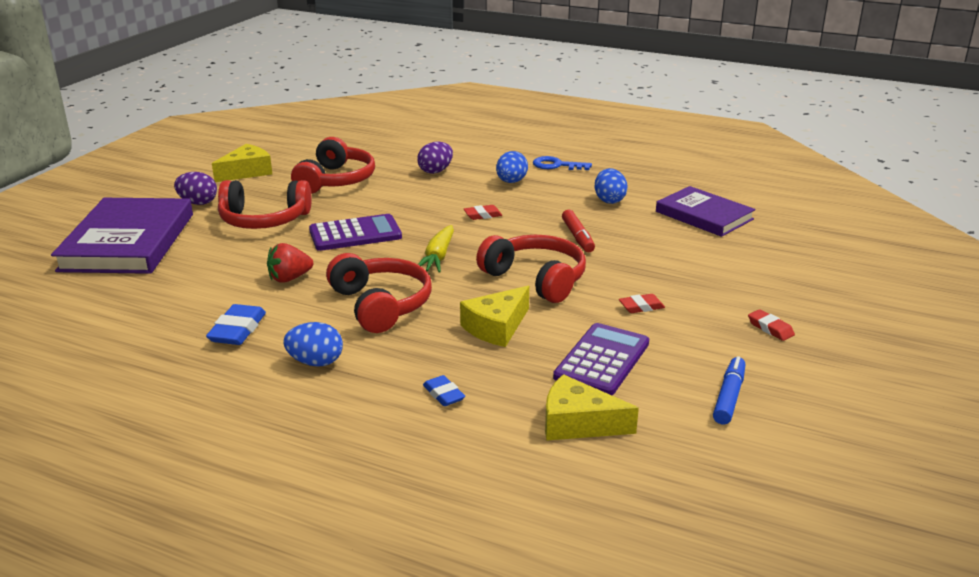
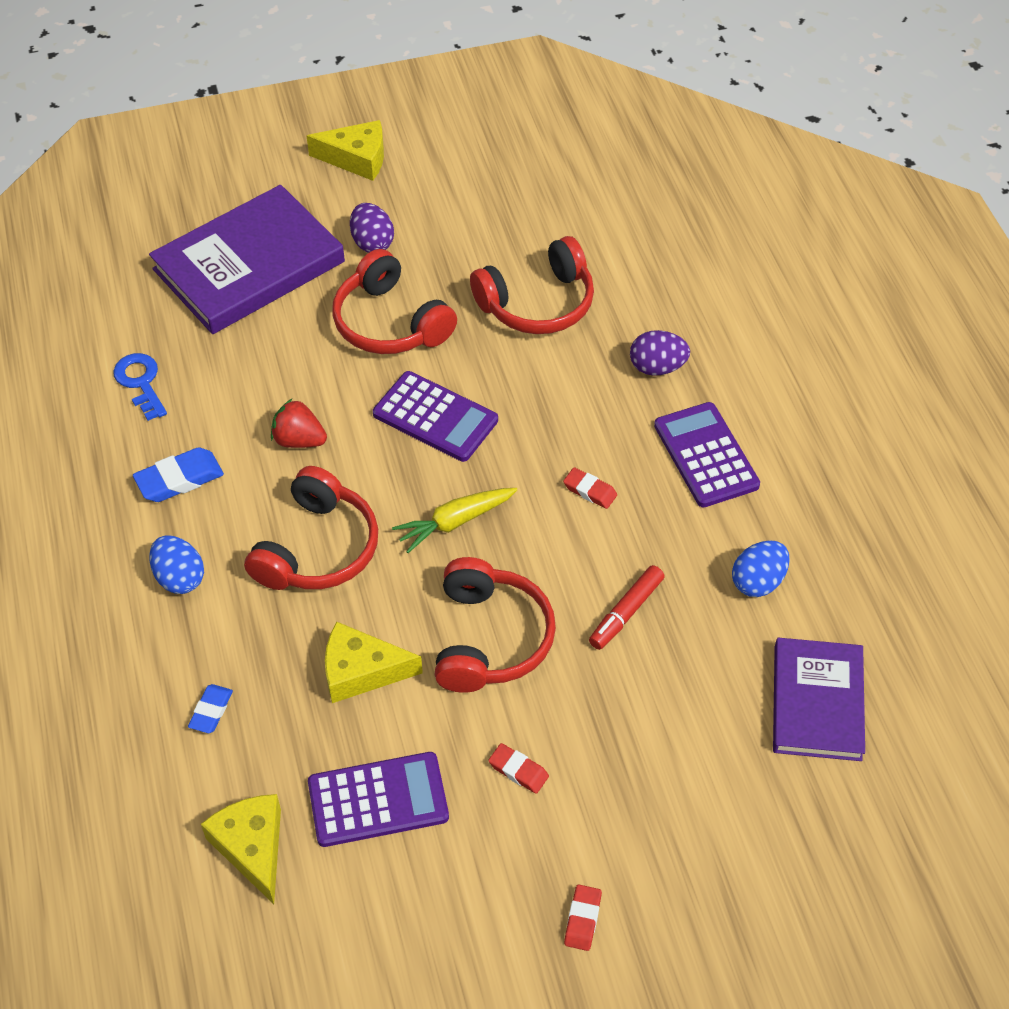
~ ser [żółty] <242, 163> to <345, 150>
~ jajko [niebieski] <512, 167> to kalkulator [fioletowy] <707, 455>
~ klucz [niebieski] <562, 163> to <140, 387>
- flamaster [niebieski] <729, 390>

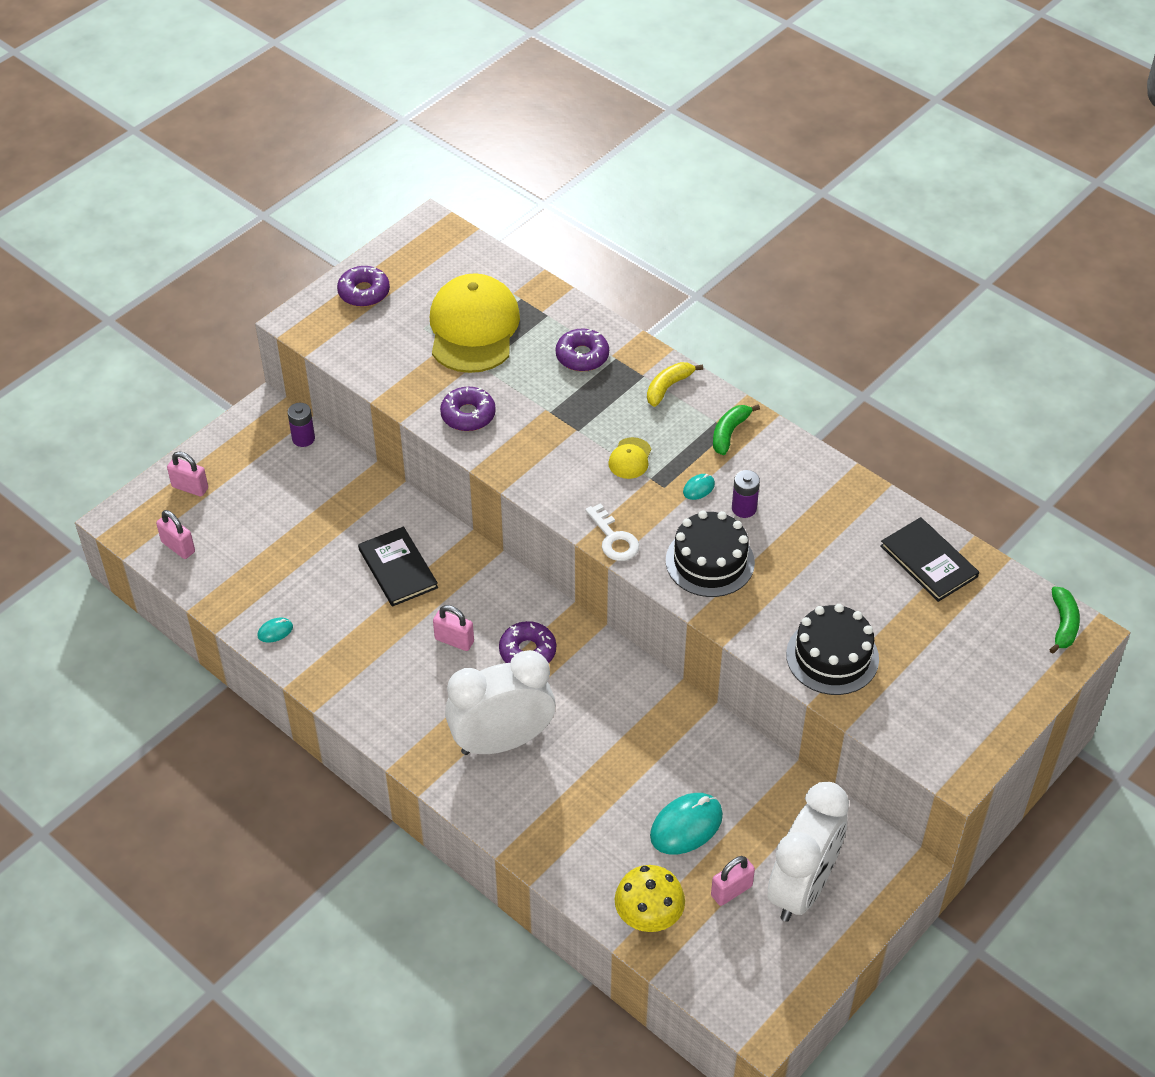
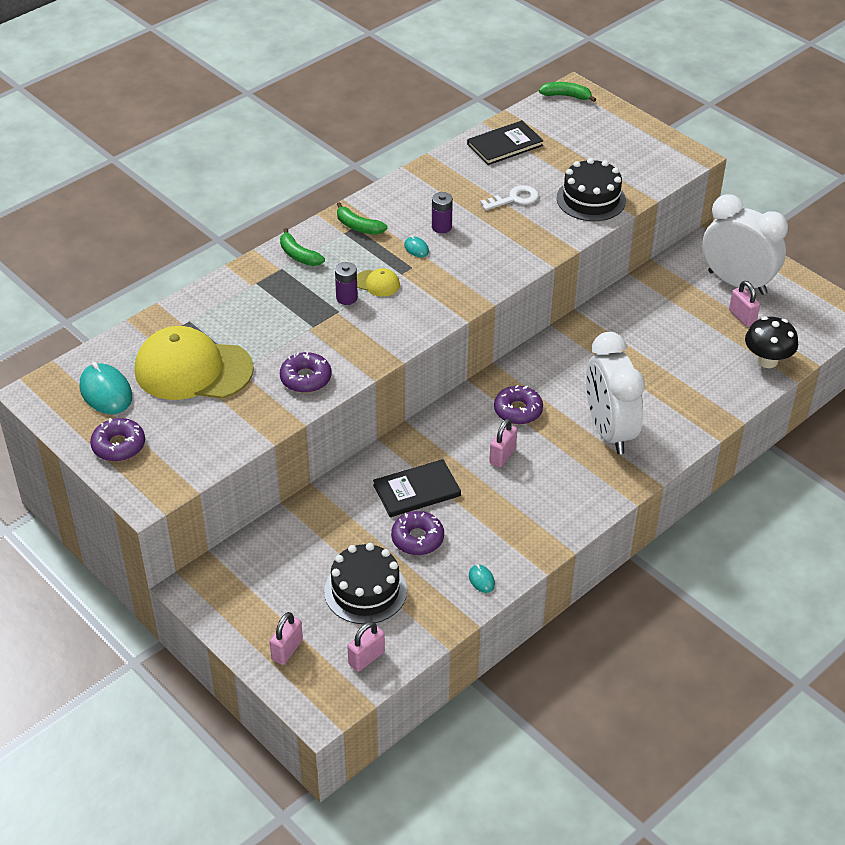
~ bateria [fioletowy] <301, 425> to <346, 283>
~ donut [fioletowy] <582, 350> to <417, 533>
~ klucz [biały] <612, 532> to <509, 197>
~ grzyb [żółty] <650, 898> to grzyb [czarny] <771, 342>
~ banan [żółty] <675, 384> to banan [zielony] <302, 247>
~ myszka [turkusowy] <686, 824> to <106, 388>
~ tort [czarny] <710, 554> to <365, 583>

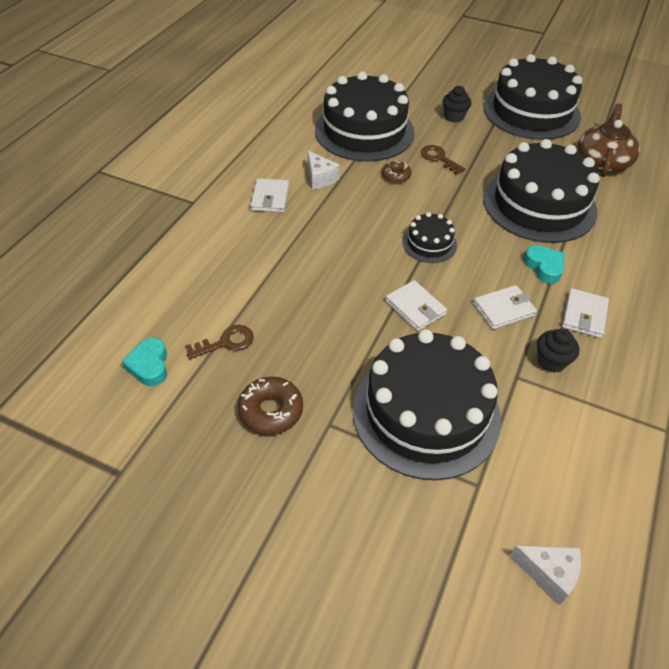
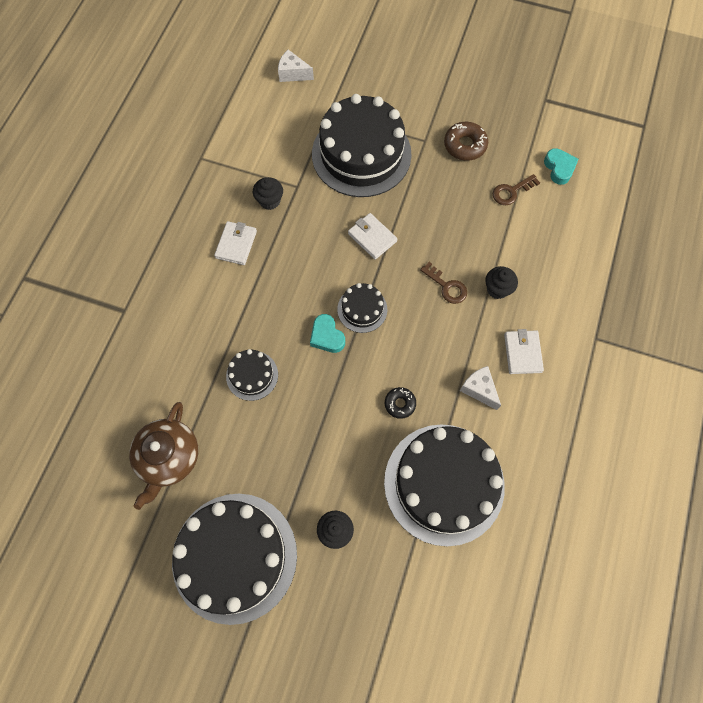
~ donut [brązowy] <397, 172> to donut [czarny] <400, 403>
~ klucz [brązowy] <443, 160> to <443, 283>
- portfel [biały] <505, 307>
~ tort [czarny] <541, 191> = <252, 375> x0.46
~ serce [turkusowy] <544, 264> to <327, 333>
+ muffinka [czarny] <501, 282>

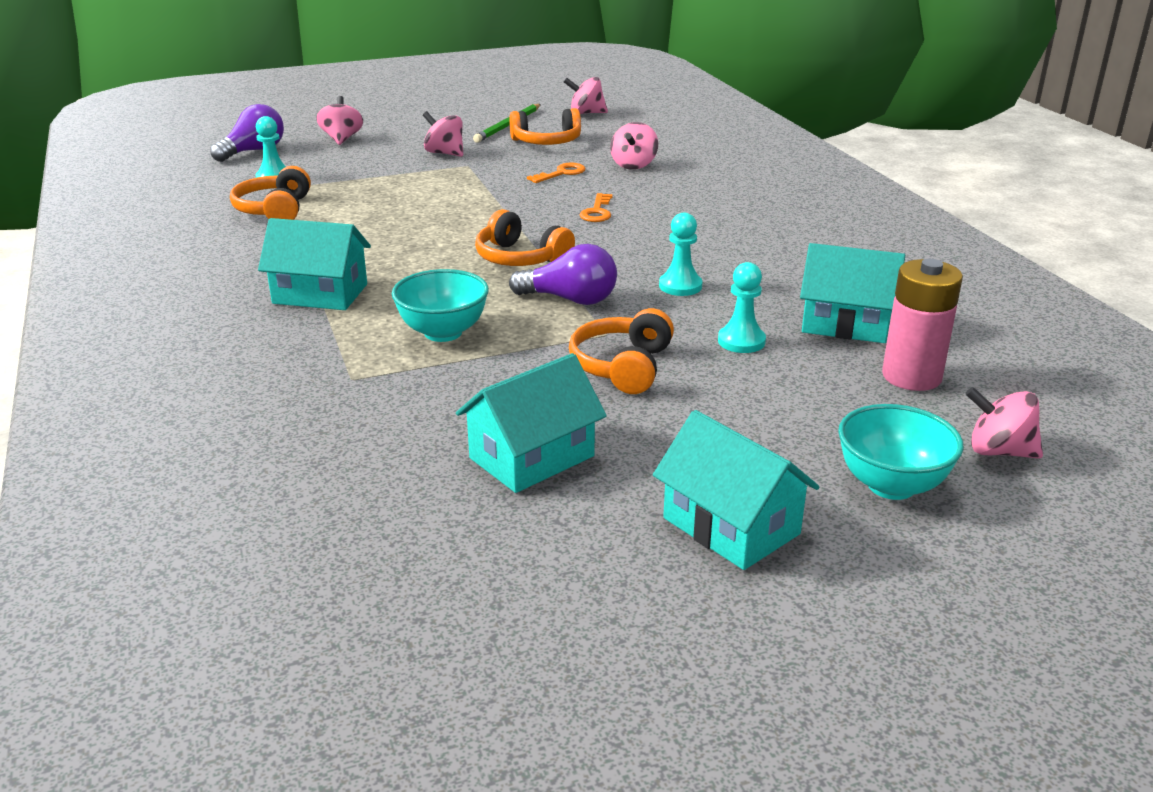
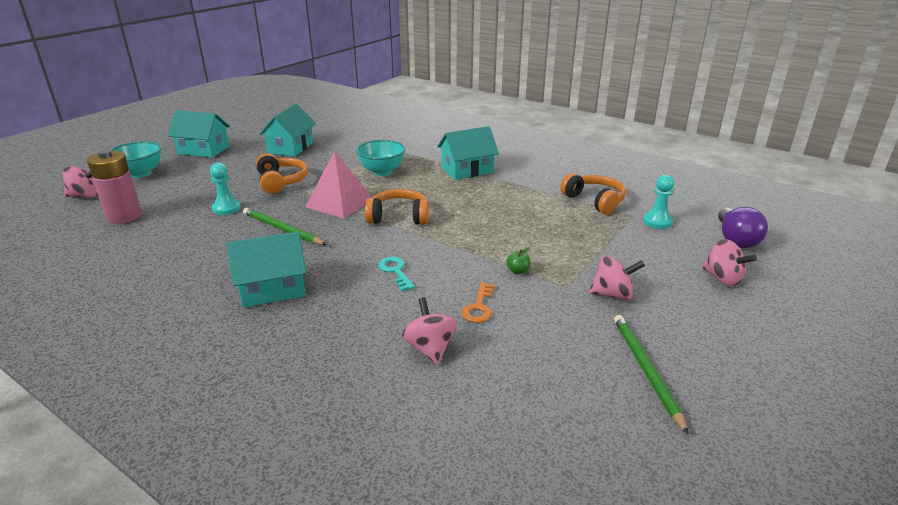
- słuchawki [pomarańczowy] <545, 126>
~ żarówka [fioletowy] <563, 274> to piramida [różowy] <339, 184>
- bączek [różowy] <586, 95>
~ klucz [pomarańczowy] <596, 207> to klucz [turkusowy] <396, 274>
~ pionek [turkusowy] <681, 254> to ołówek [zielony] <285, 226>
~ domek [turkusowy] <852, 293> to <266, 270>
+ jabłko [zielony] <518, 260>

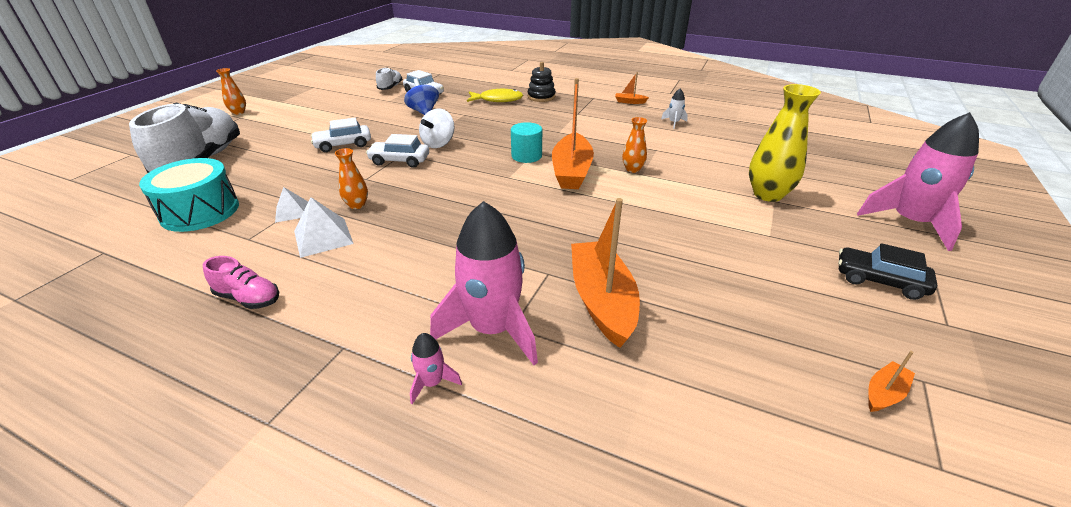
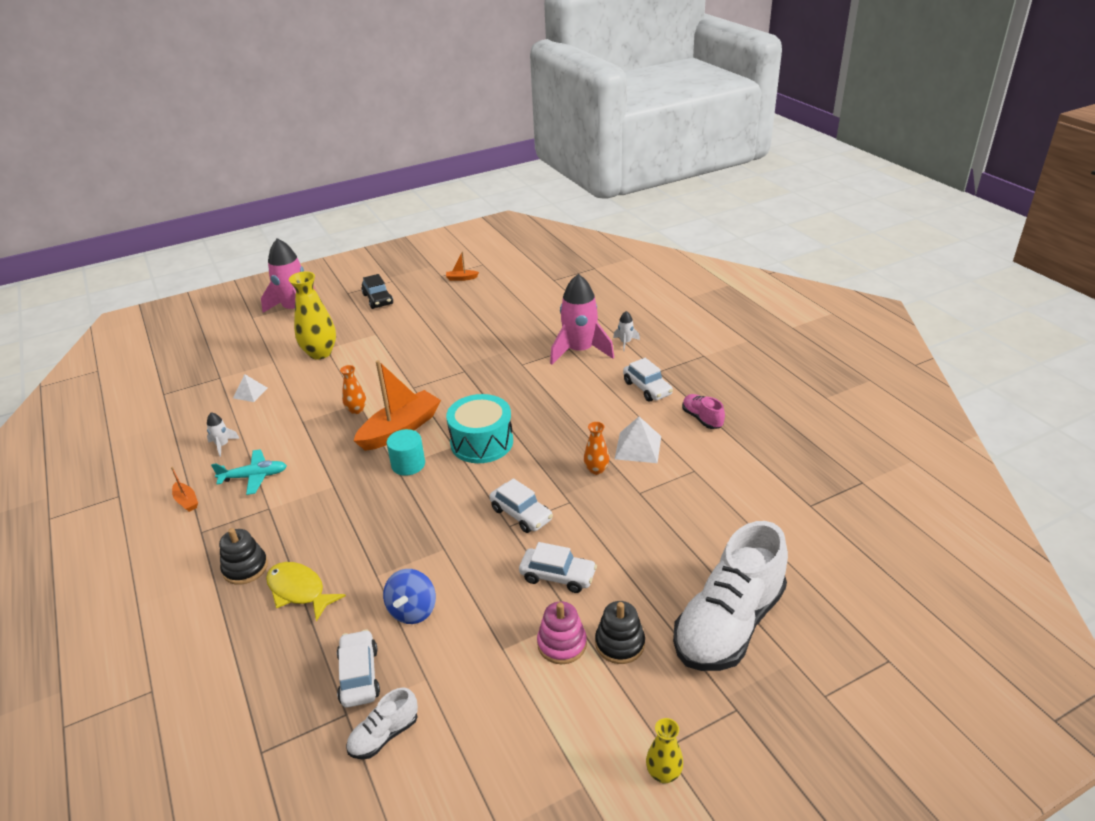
~ bęben [turkusowy] <189, 195> to <479, 428>
~ wazon [pomarańczowy] <231, 91> to wazon [żółty] <664, 751>
~ piramida [biały] <291, 205> to <250, 388>
~ rakieta [różowy] <436, 368> to rakieta [biały] <626, 331>
- bączek [biały] <436, 128>
- łódka [pomarańczowy] <605, 273>
+ samolot [turkusowy] <249, 472>
+ zabawka nakładanka [różowy] <562, 632>
+ zabawka nakładanka [czarny] <620, 632>
+ samochód [biały] <648, 380>

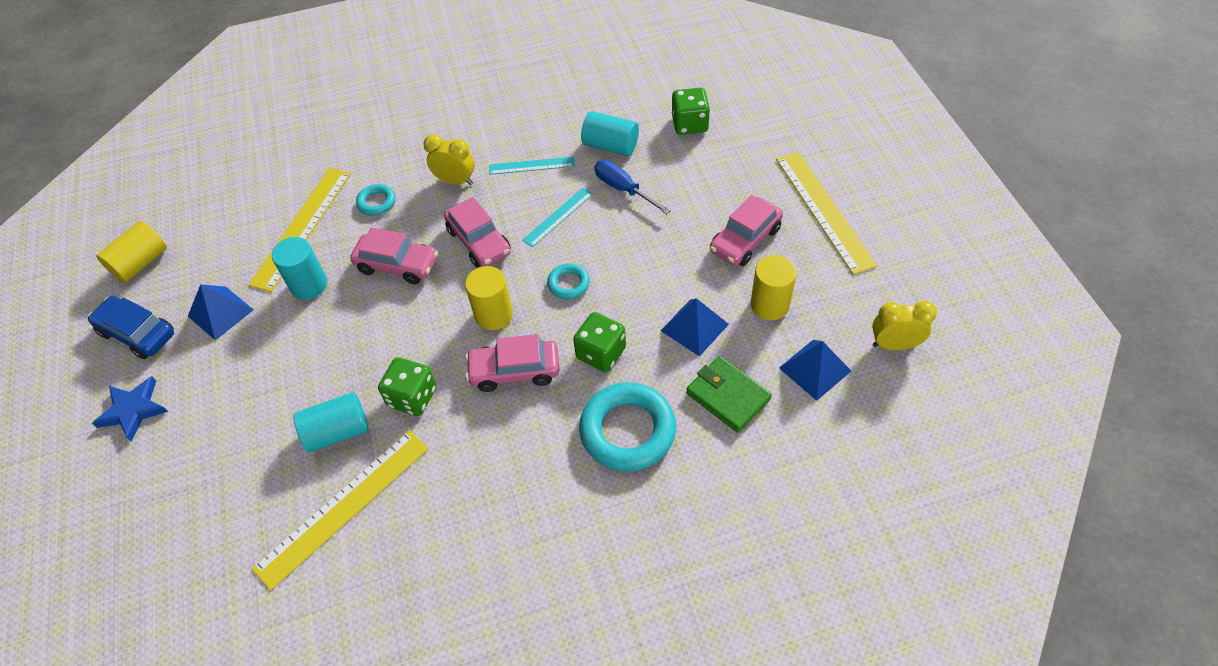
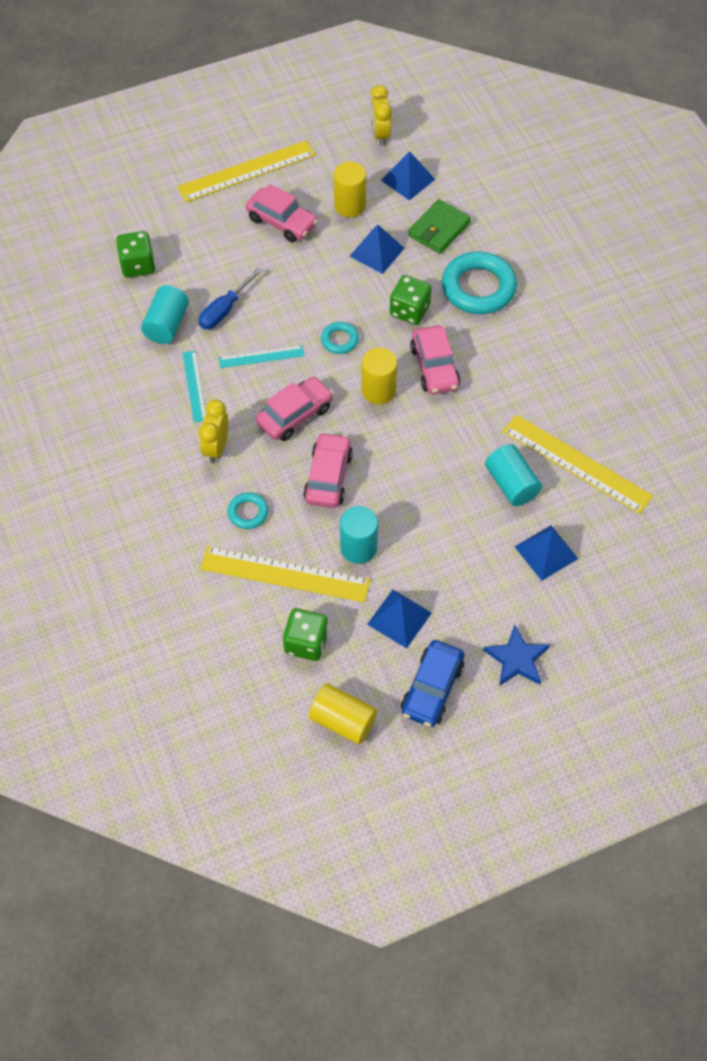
~ kostka do gry [zielony] <407, 386> to <306, 634>
~ linijka [turkusowy] <557, 217> = <262, 356> 45 degrees counterclockwise
+ piramida [niebieski] <546, 553>

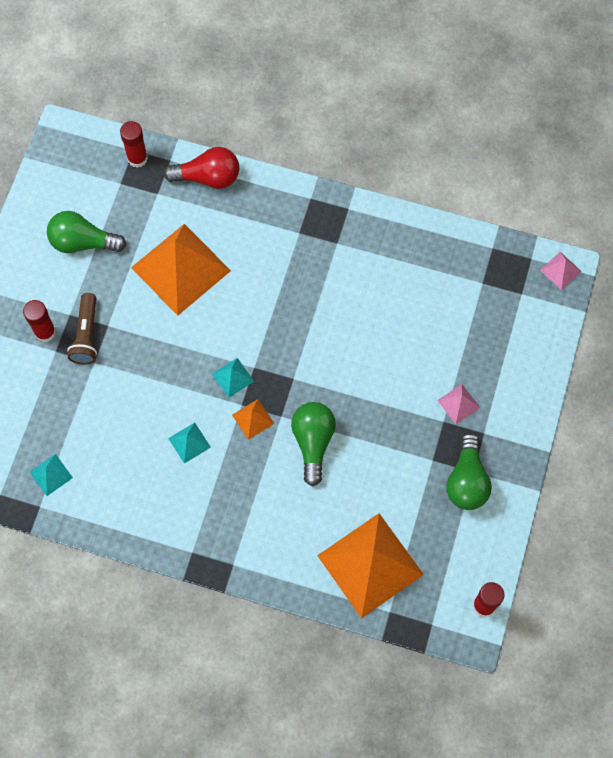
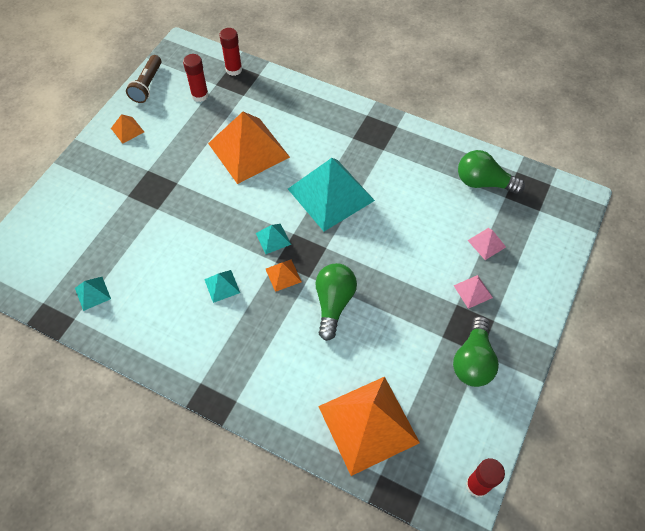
~ klej w sztyfcie [czerwony] <39, 321> to <196, 78>
~ żarówka [zielony] <86, 232> to <491, 172>
~ latarka [brązowy] <82, 328> to <143, 79>
- żarówka [czerwony] <201, 168>
~ piramida [różowy] <561, 271> to <486, 244>
+ piramida [pomarańczowy] <127, 129>
+ piramida [turkusowy] <331, 194>

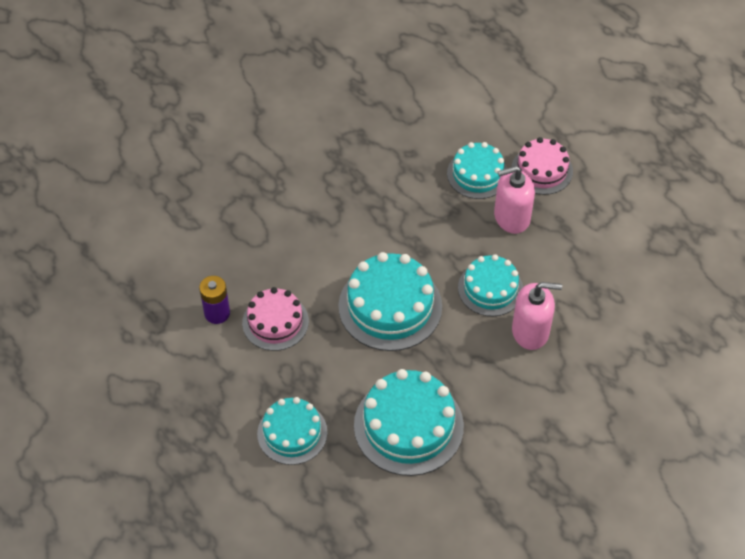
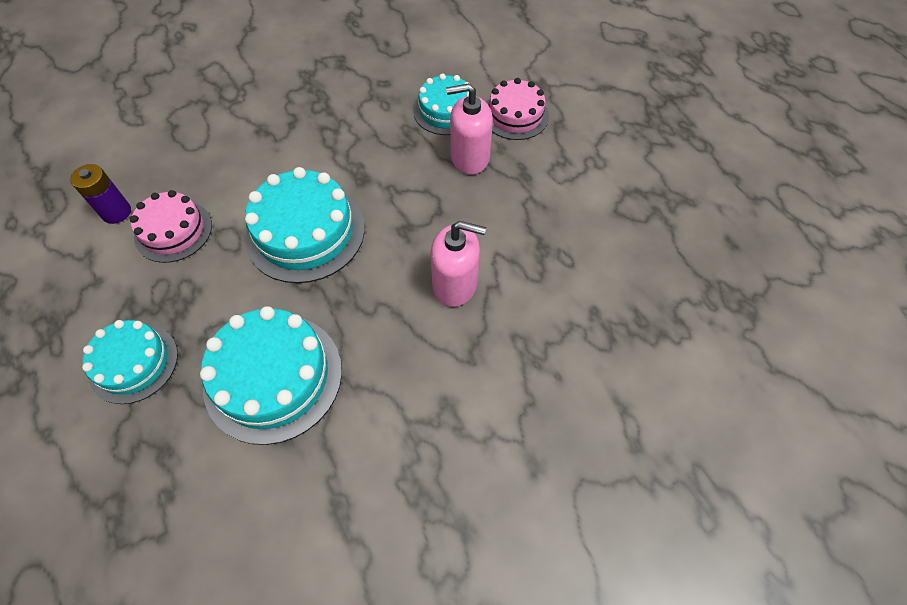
- tort [turkusowy] <490, 285>

